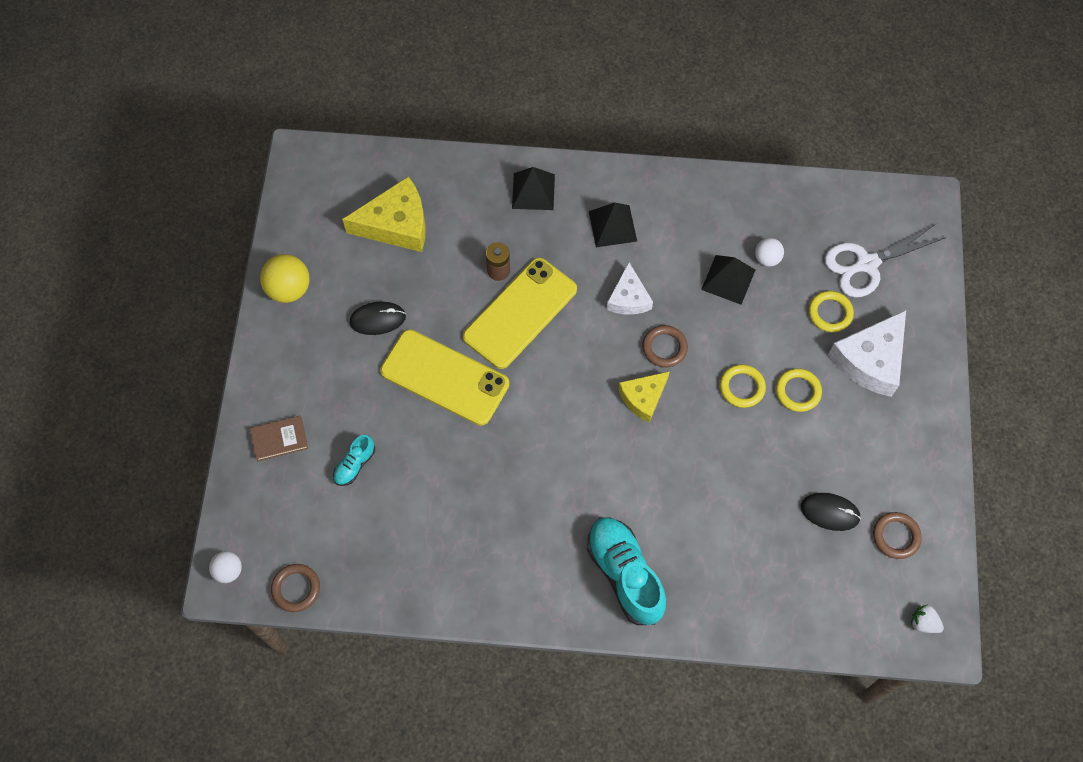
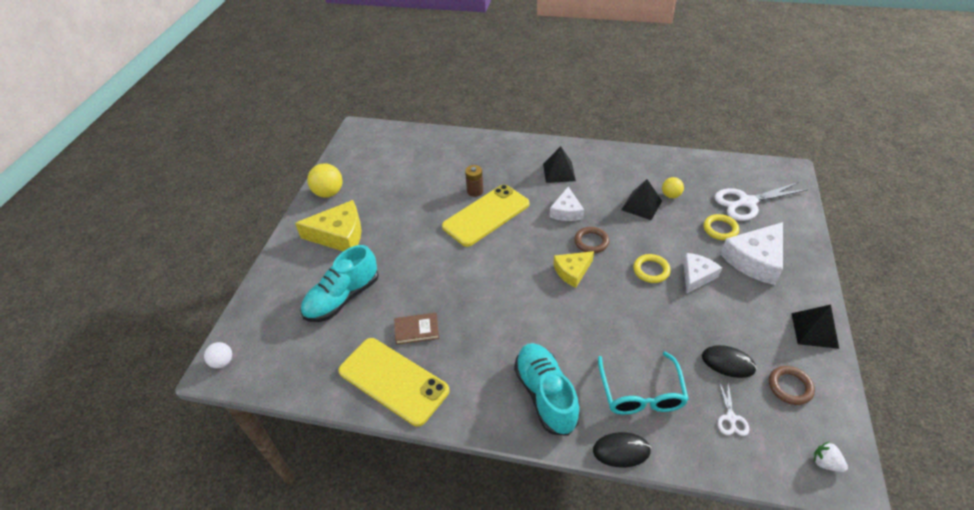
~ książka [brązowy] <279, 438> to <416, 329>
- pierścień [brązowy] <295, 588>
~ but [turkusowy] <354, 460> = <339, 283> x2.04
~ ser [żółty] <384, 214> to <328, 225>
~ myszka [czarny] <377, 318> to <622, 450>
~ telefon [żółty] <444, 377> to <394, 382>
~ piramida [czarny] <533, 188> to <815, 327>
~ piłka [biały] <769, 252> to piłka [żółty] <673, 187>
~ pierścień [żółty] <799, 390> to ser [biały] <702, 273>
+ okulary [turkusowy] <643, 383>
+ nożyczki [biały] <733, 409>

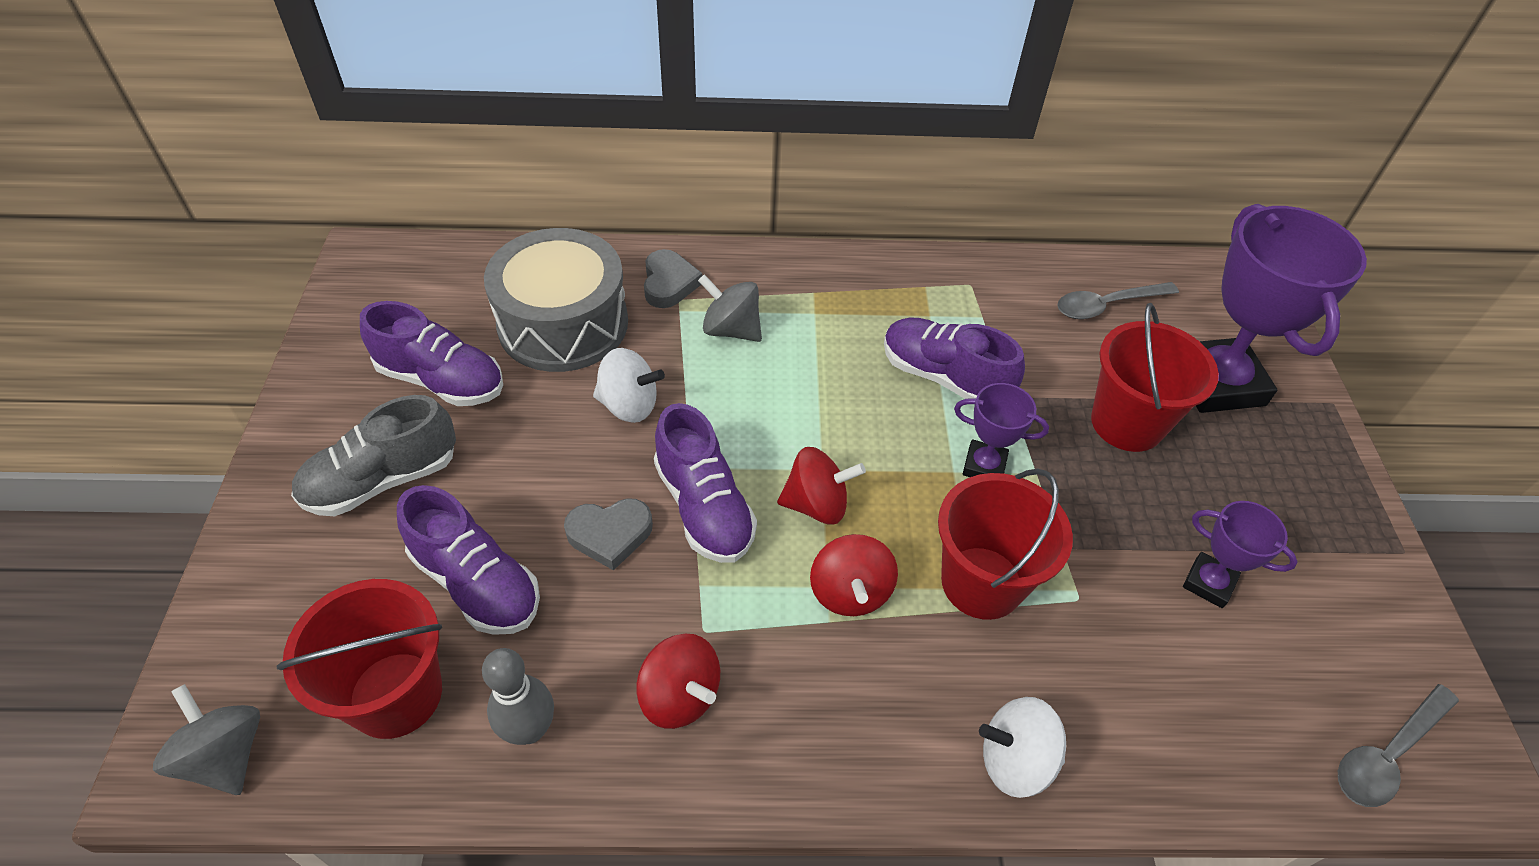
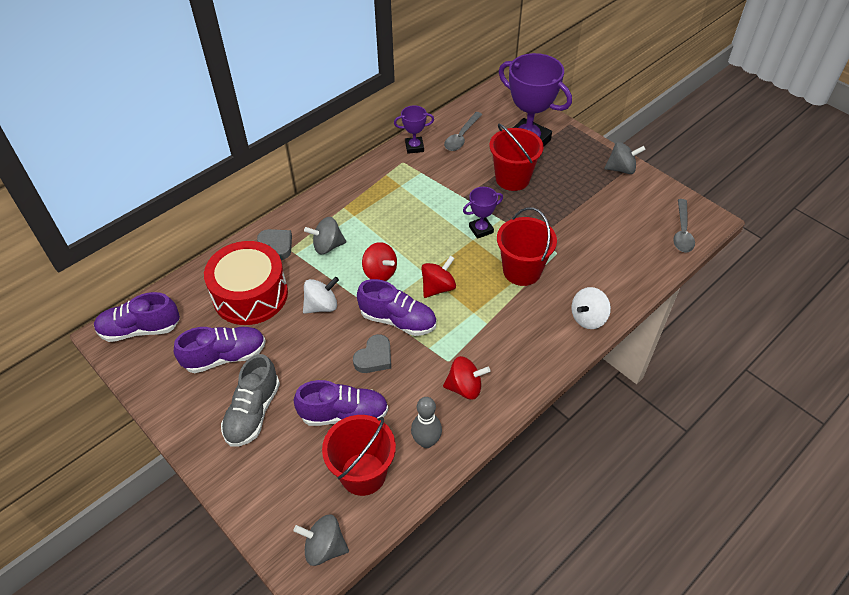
~ bęben [szary] <556, 300> to bęben [czerwony] <246, 283>
~ bączek [czerwony] <854, 575> to <379, 261>
~ but [fioletowy] <954, 358> to <137, 317>
~ puchar [fioletowy] <1240, 554> to <414, 129>
+ bączek [szary] <625, 158>

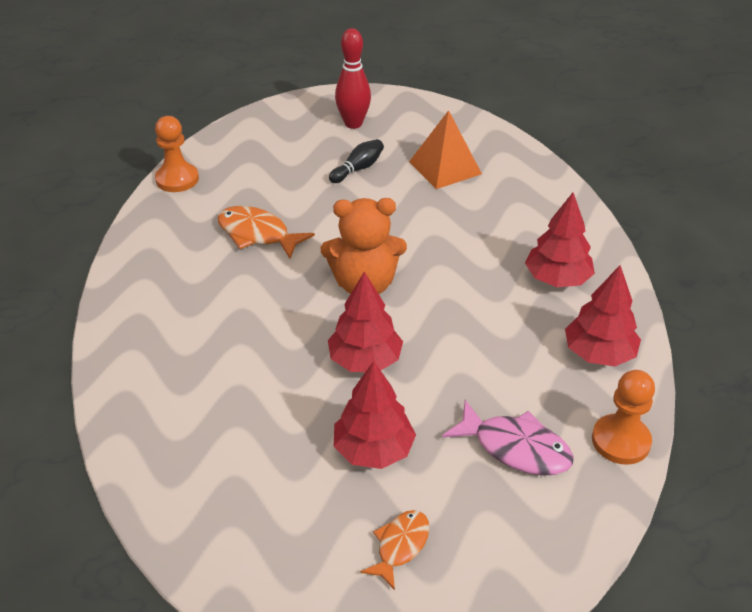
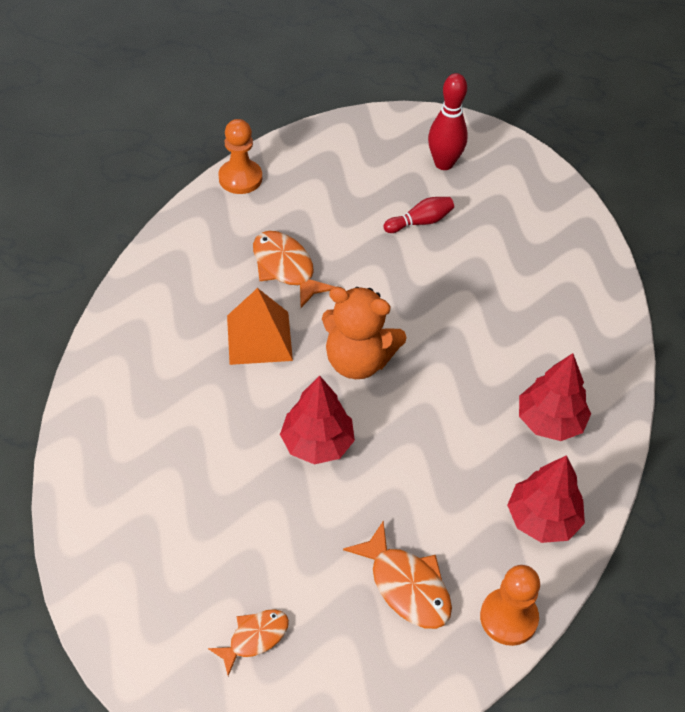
~ kręgiel [czarny] <356, 161> to kręgiel [czerwony] <418, 215>
- drzewko [czerwony] <375, 415>
~ piramida [pomarańczowy] <445, 149> to <260, 326>
~ ryba [różowy] <508, 438> to ryba [pomarańczowy] <397, 575>

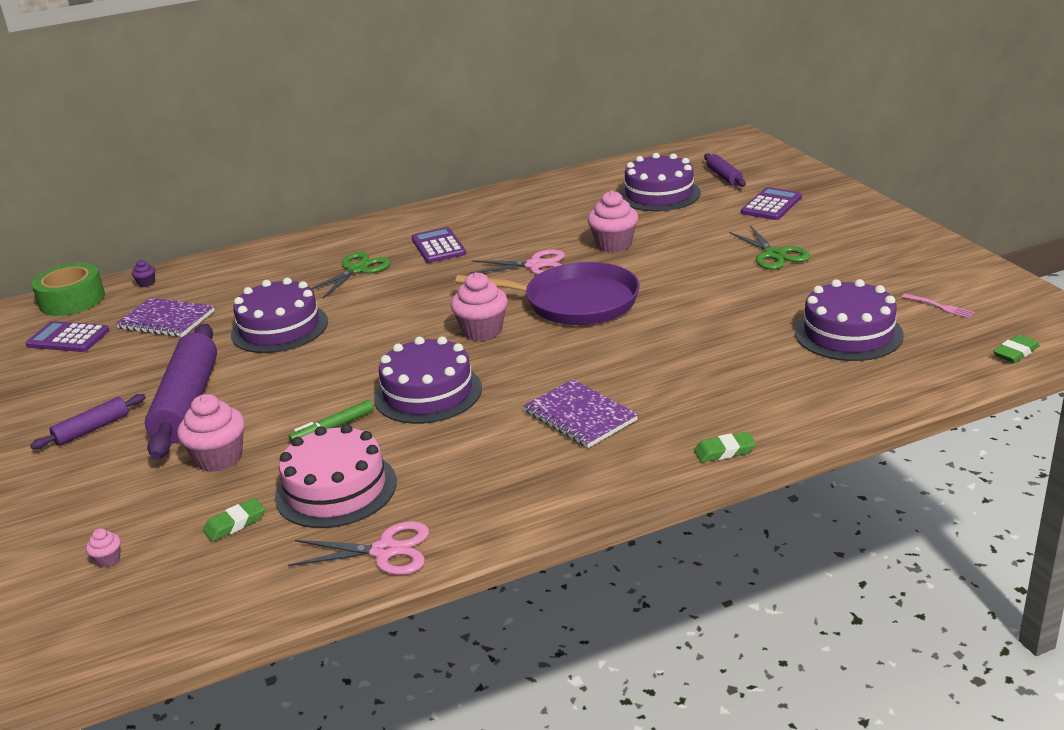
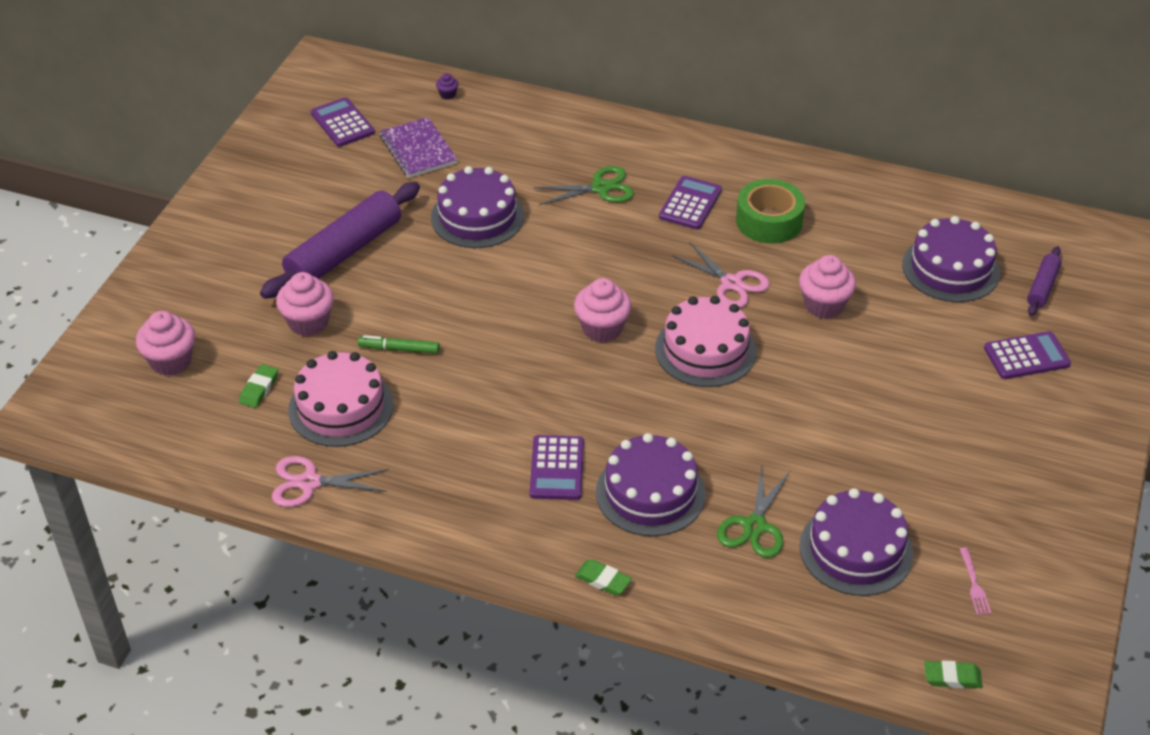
- wałek do ciasta [fioletowy] <88, 421>
~ taśma klejąca [zielony] <68, 289> to <770, 211>
~ muffinka [różowy] <103, 547> = <165, 343> x2.19
~ gumka do mazania [zielony] <234, 520> = <258, 386> 75 degrees counterclockwise
~ nożyczki [różowy] <358, 548> = <330, 481> 135 degrees clockwise
~ tort [fioletowy] <428, 380> to <650, 484>
~ patelnia [fioletowy] <547, 293> to tort [różowy] <705, 341>
~ zeszyt [fioletowy] <580, 413> to kalkulator [fioletowy] <557, 467>
~ nożyczki [zielony] <769, 247> to <754, 512>

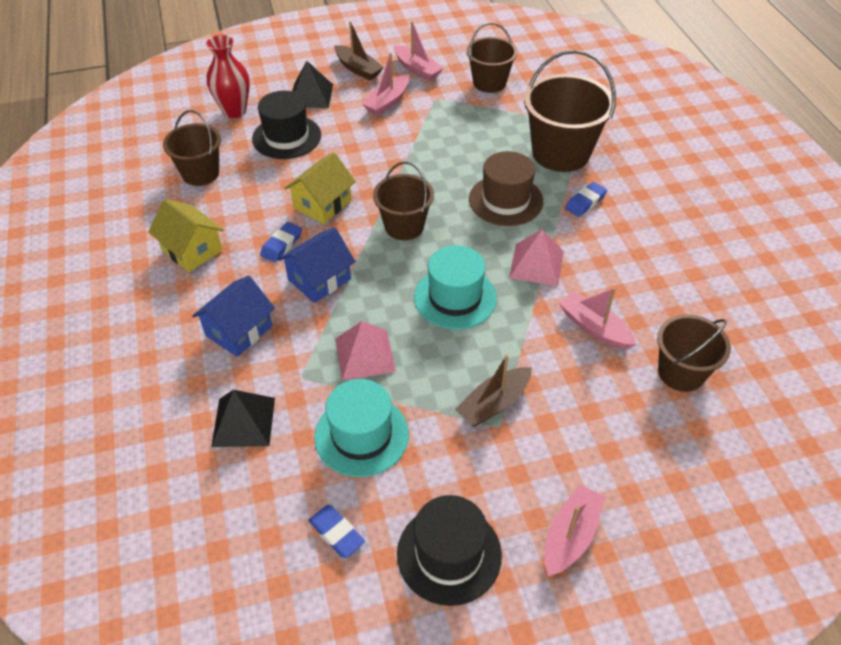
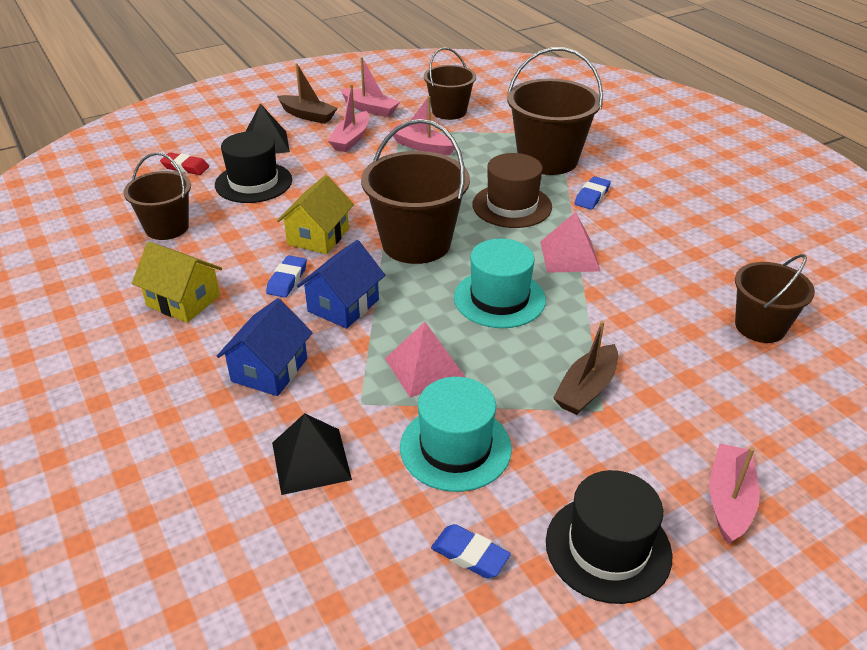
~ wazon [czerwony] <228, 76> to gumka do mazania [czerwony] <184, 163>
~ wiadro [brązowy] <403, 200> = <415, 191> x1.59
~ łódka [różowy] <598, 318> to <422, 125>

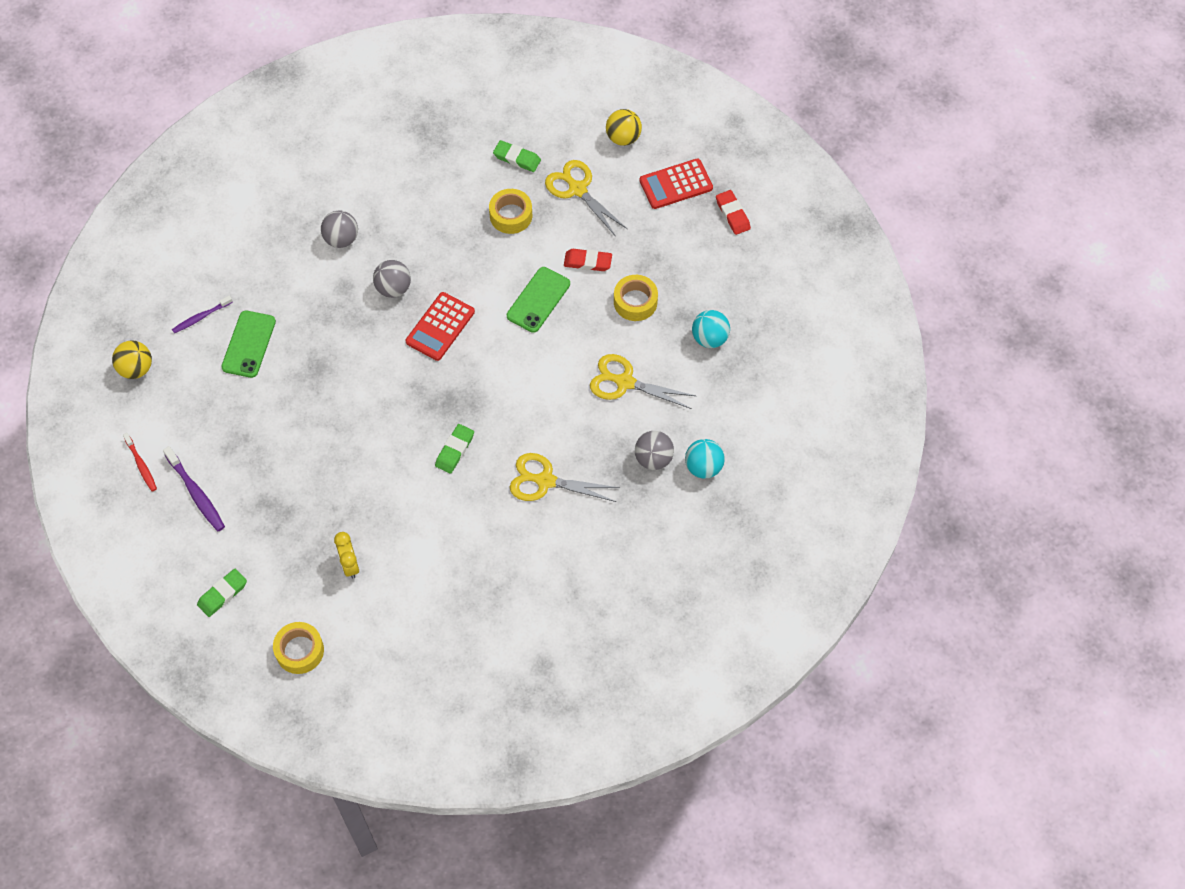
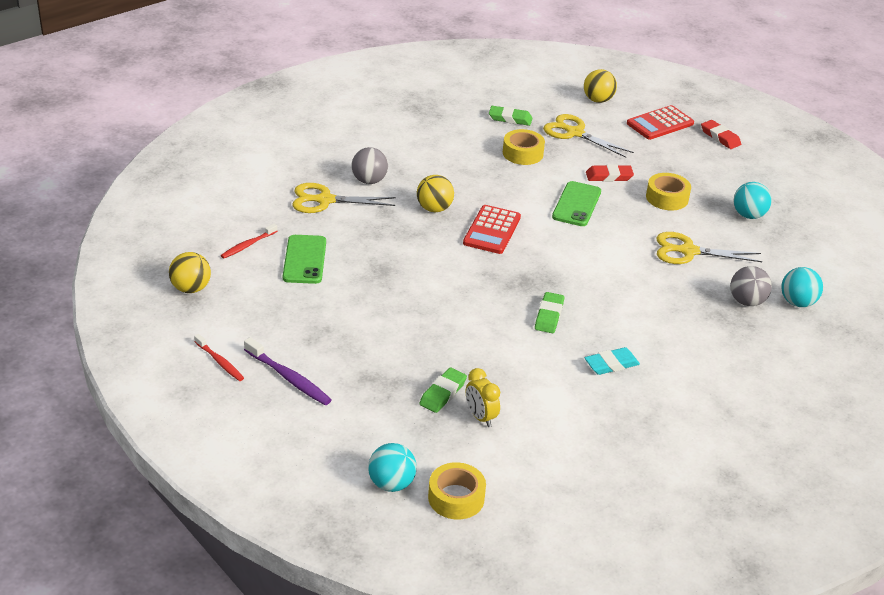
~ szczoteczka do zębów [fioletowy] <202, 314> to szczoteczka do zębów [czerwony] <249, 241>
~ gumka do mazania [zielony] <222, 593> to <443, 390>
~ piłka [szary] <392, 279> to piłka [żółty] <435, 193>
~ nożyczki [żółty] <565, 477> to <344, 198>
+ piłka [turkusowy] <392, 467>
+ gumka do mazania [turkusowy] <612, 361>

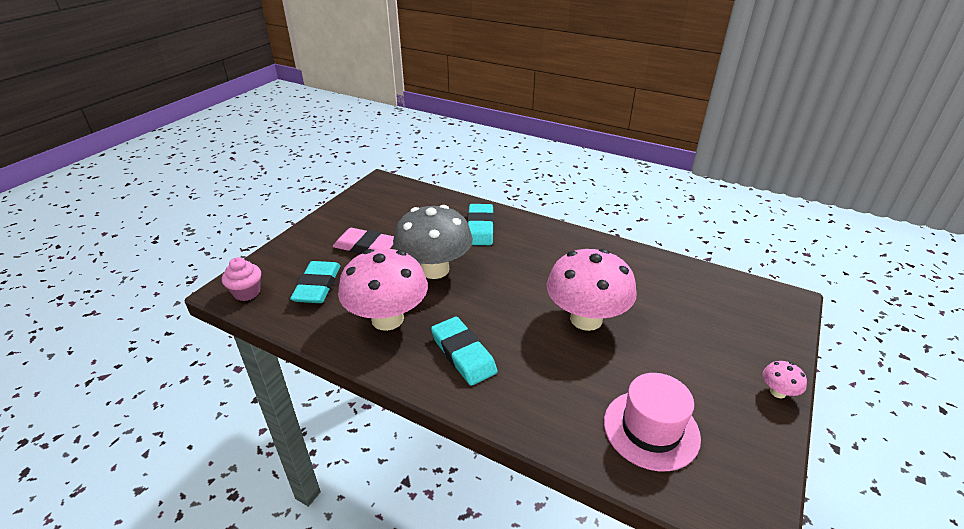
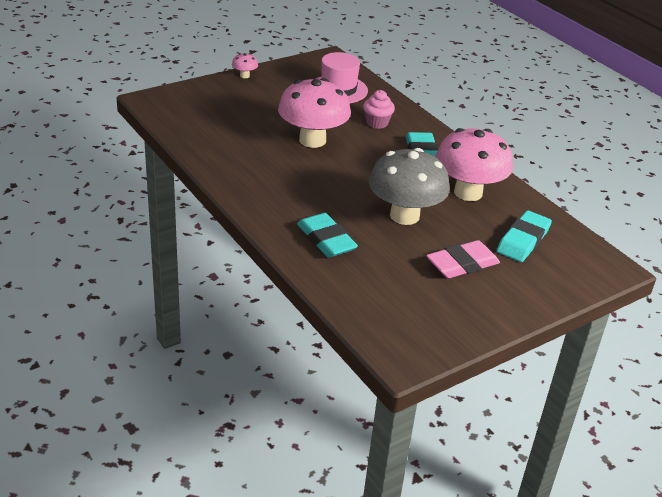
~ muffinka [różowy] <241, 279> to <379, 109>
~ gumka do mazania [różowy] <363, 241> = <463, 259> 75 degrees counterclockwise
~ gumka do mazania [turkusowy] <480, 224> = <327, 235> 60 degrees counterclockwise

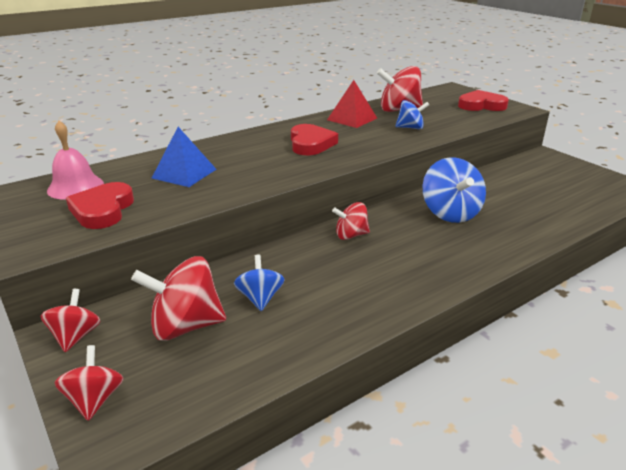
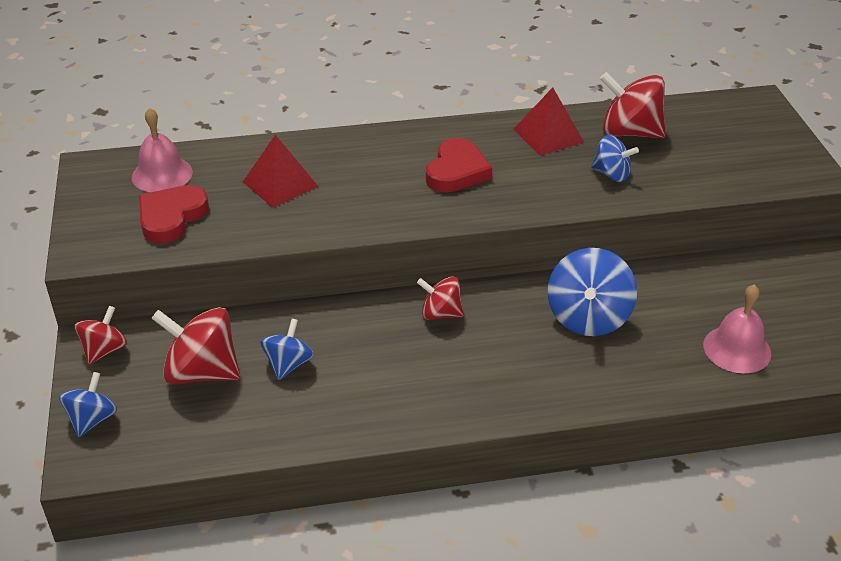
~ bączek [czerwony] <89, 383> to bączek [niebieski] <88, 404>
~ piramida [niebieski] <184, 157> to piramida [czerwony] <281, 171>
- serce [czerwony] <483, 100>
+ dzwonek [różowy] <737, 328>

